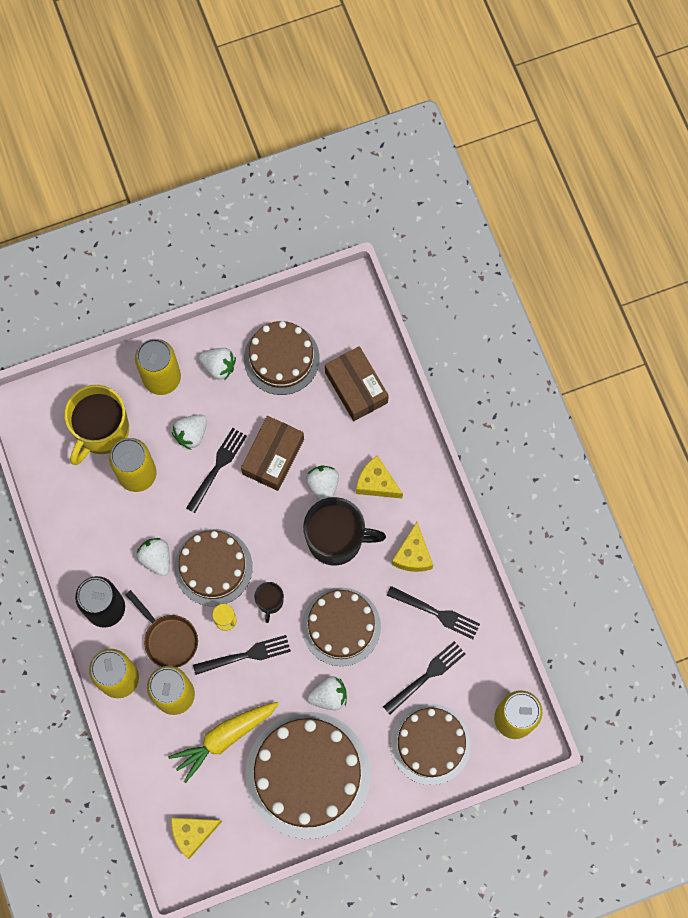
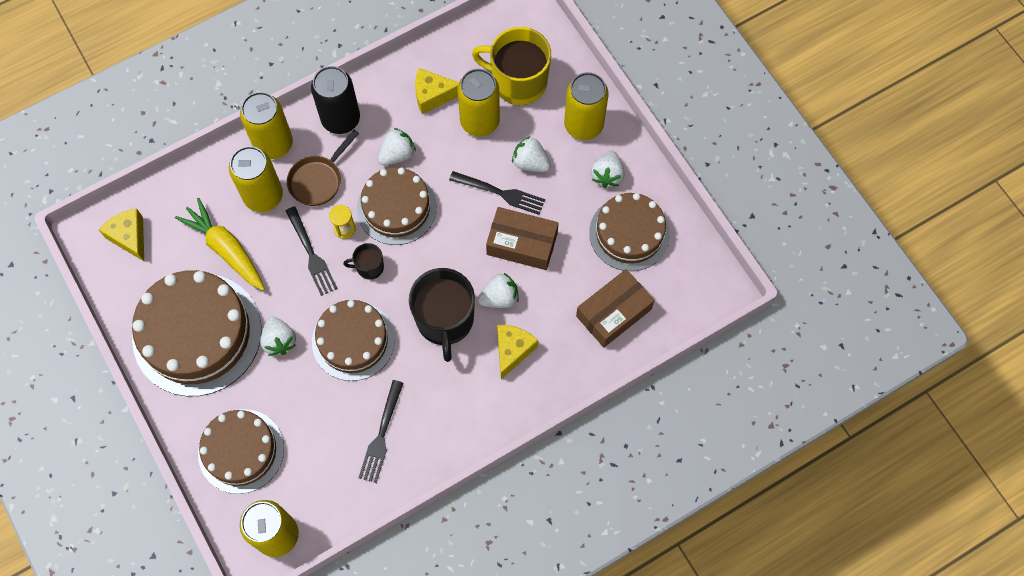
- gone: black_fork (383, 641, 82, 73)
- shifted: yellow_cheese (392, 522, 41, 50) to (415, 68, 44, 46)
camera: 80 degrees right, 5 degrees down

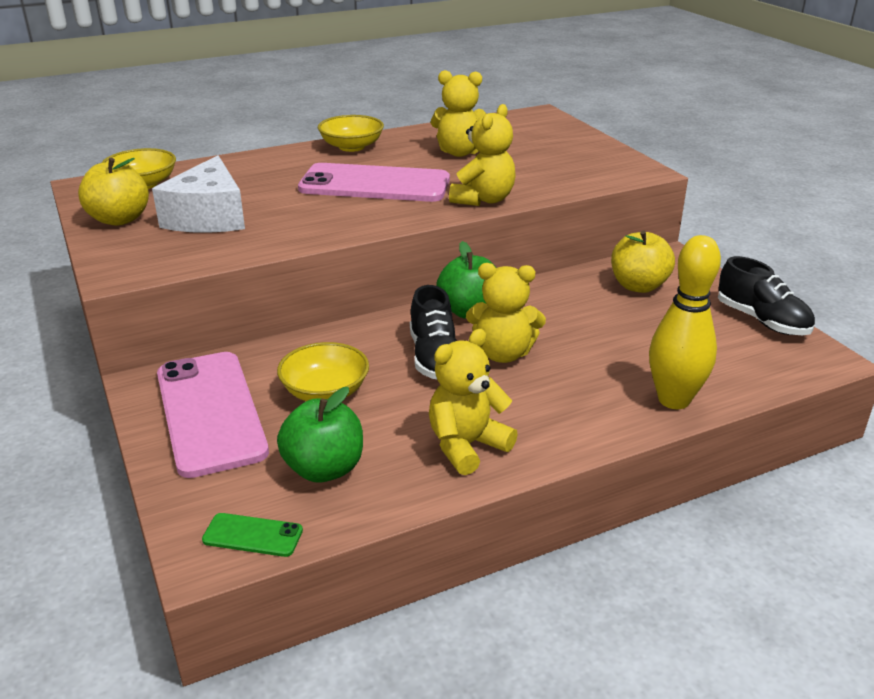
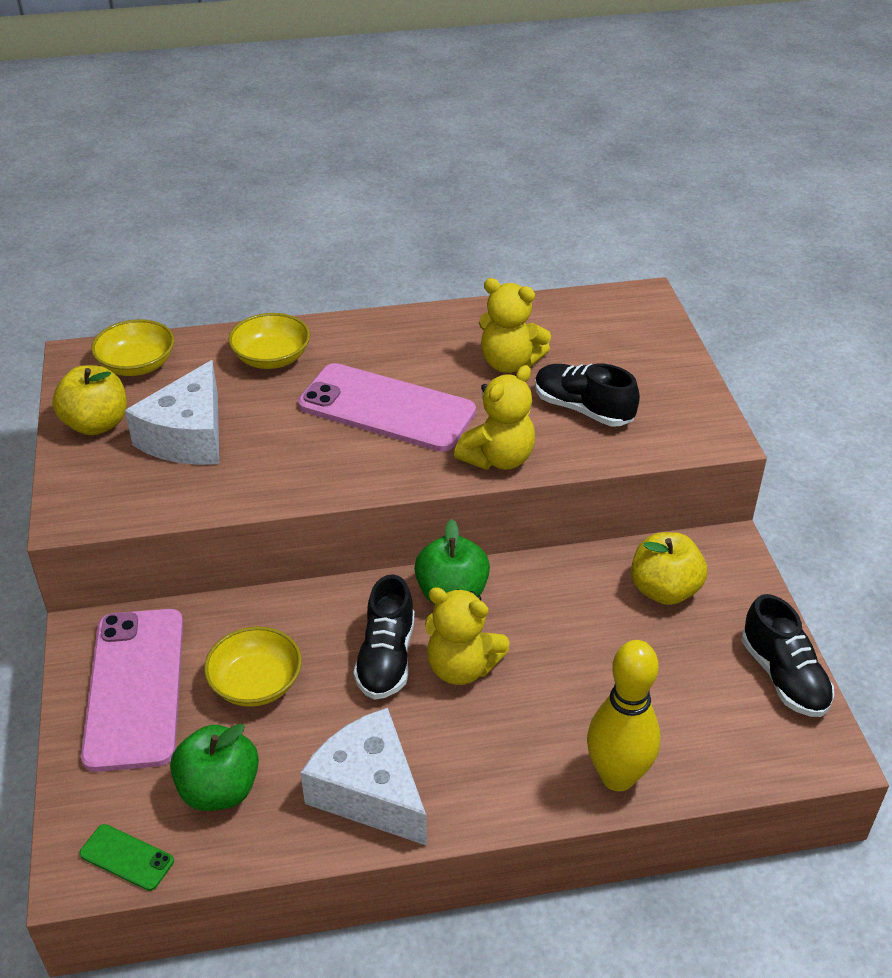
- new: black_shoe (535, 364, 105, 62)
- shifted: yellow_bowl (318, 115, 66, 37) to (228, 313, 82, 56)
- swapped: yellow_teddy_bear (429, 329, 89, 146) to white_cheese (301, 708, 126, 138)
camera: 15 degrees right, 10 degrees up

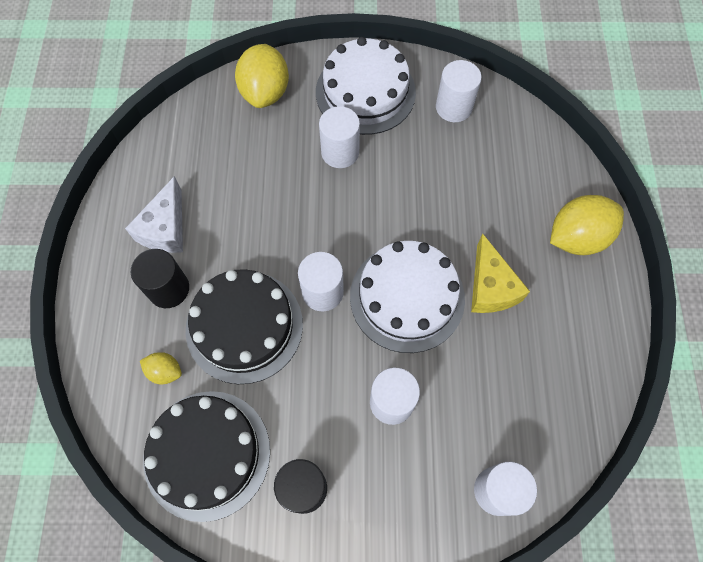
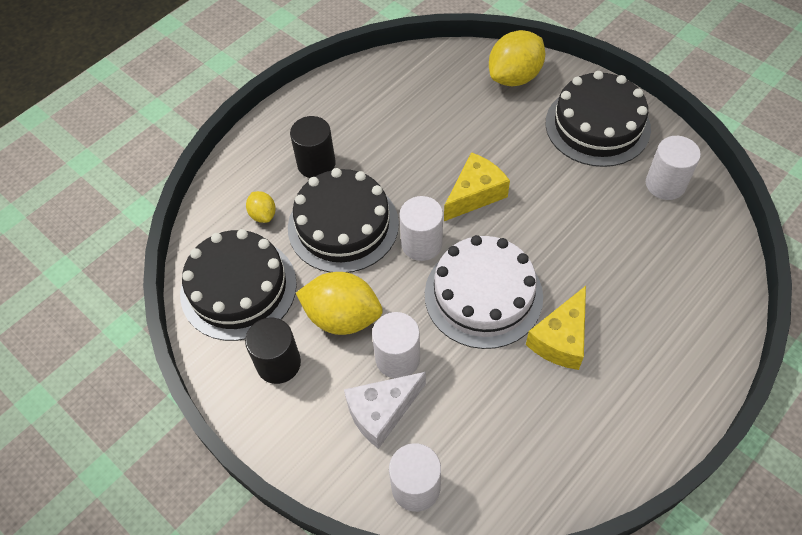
- gone: white_cylinder (319, 106, 41, 62)
- new: yellow_cheese (444, 152, 66, 69)
- shifted: white_cheese (125, 176, 58, 77) to (344, 372, 82, 77)
- shifted: yellow_lemon (550, 195, 74, 60) to (296, 272, 87, 63)
- repainted: white_cake (316, 37, 100, 98) to black_cake (545, 71, 106, 96)
camera: 45 degrees right, 10 degrees down

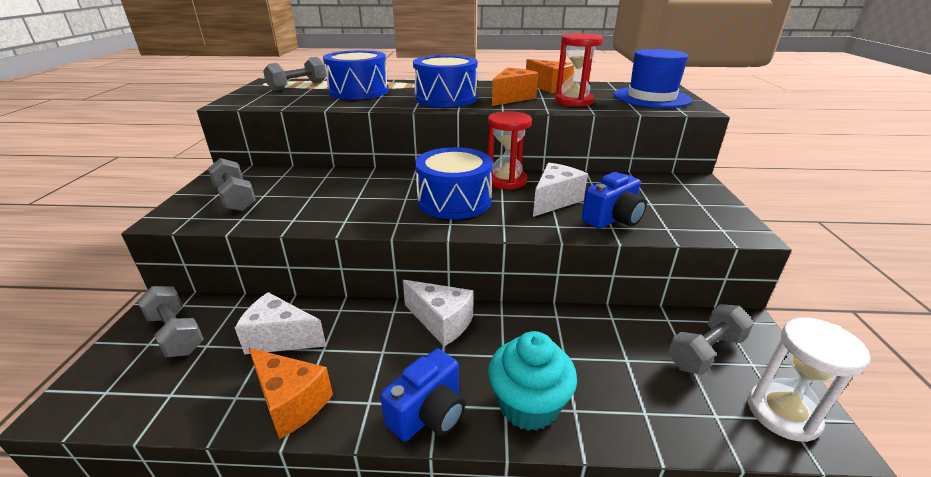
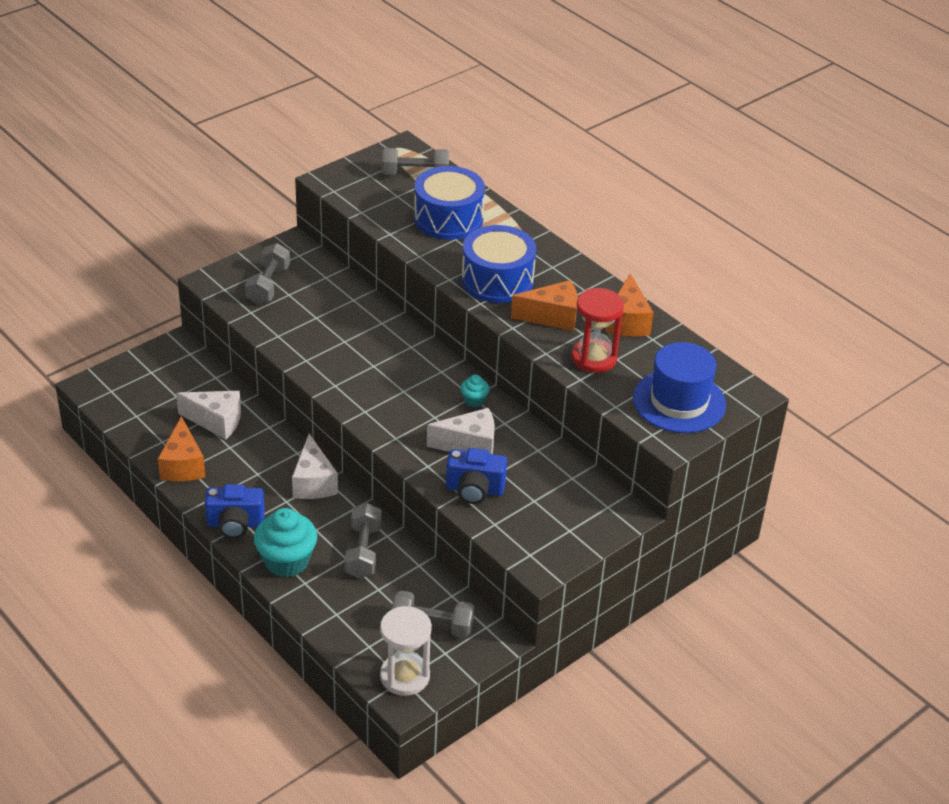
- gone: blue_drum (415, 147, 78, 72)
- shifted: grey_dumbbell (137, 286, 67, 71) to (344, 503, 38, 76)
- swapped: red_hourglass (488, 111, 44, 79) to turquoise_cupcake (460, 375, 30, 32)
- rotated: white_cheese (235, 292, 92, 62) = (176, 391, 65, 49) 135 degrees clockwise
camera: 45 degrees right, 10 degrees up

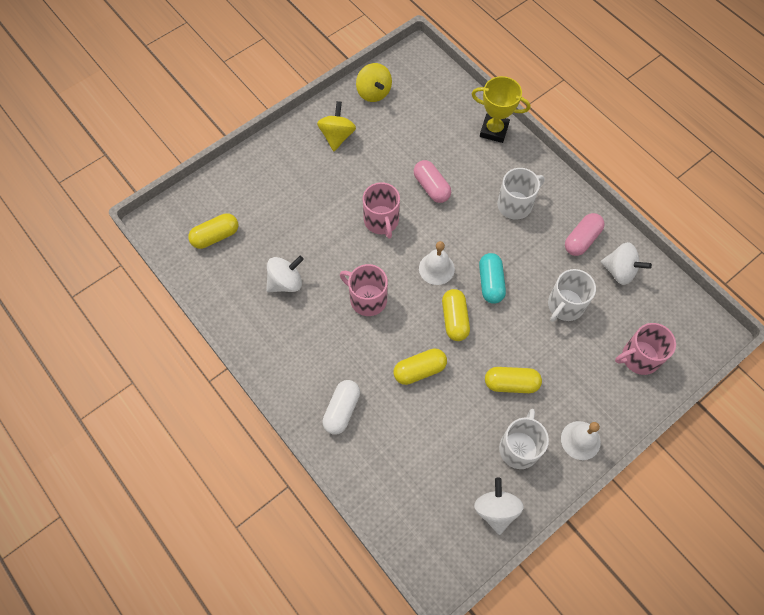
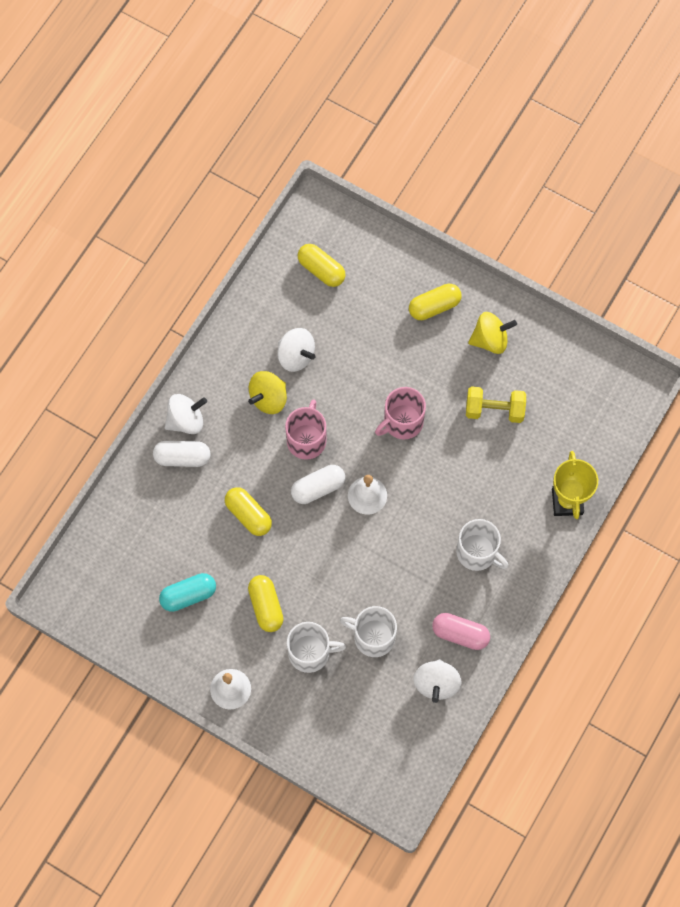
- gone: pink_capsule (414, 160, 37, 43)
- gone: pink_mug (615, 323, 61, 52)
- new: white_capsule (291, 465, 54, 39)
- new: yellow_dumbbell (466, 386, 60, 37)
- shifted: yellow_spinning_top (356, 63, 36, 39) to (248, 371, 39, 43)
- shifted: yellow_capsule (442, 289, 28, 52) to (409, 284, 52, 36)
- shifted: white_spinning_top (474, 477, 50, 58) to (165, 394, 42, 40)
- shifted: turquoise_capsule (479, 253, 27, 51) to (159, 573, 57, 39)
- shifted: white_mug (499, 409, 50, 60) to (287, 622, 59, 51)
camera: 70 degrees right, 5 degrees up

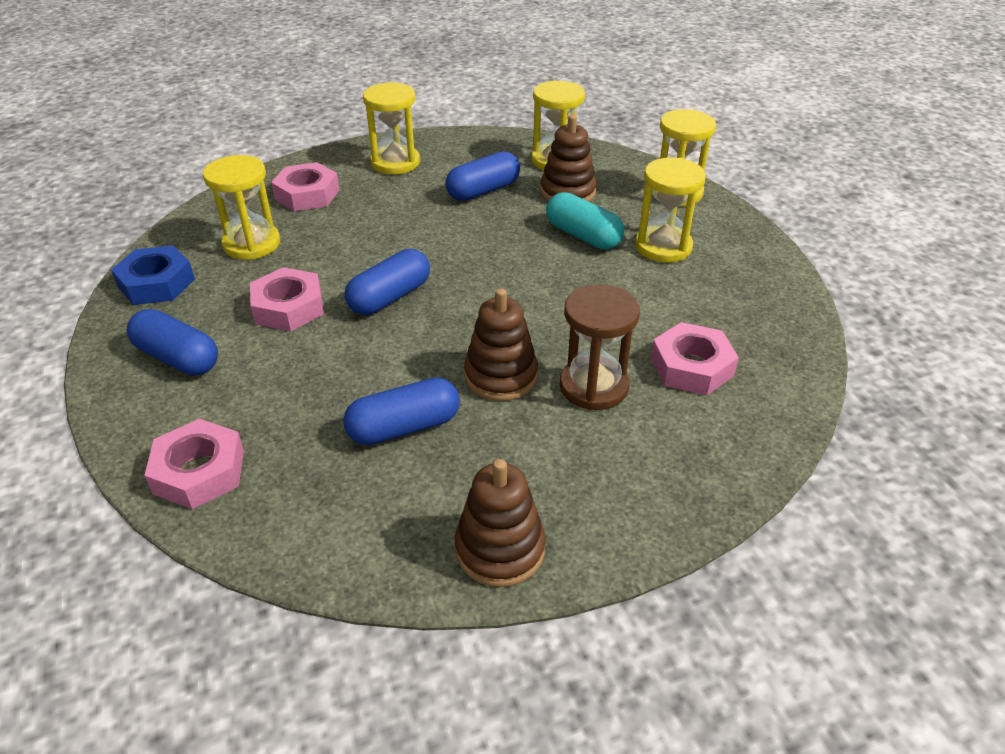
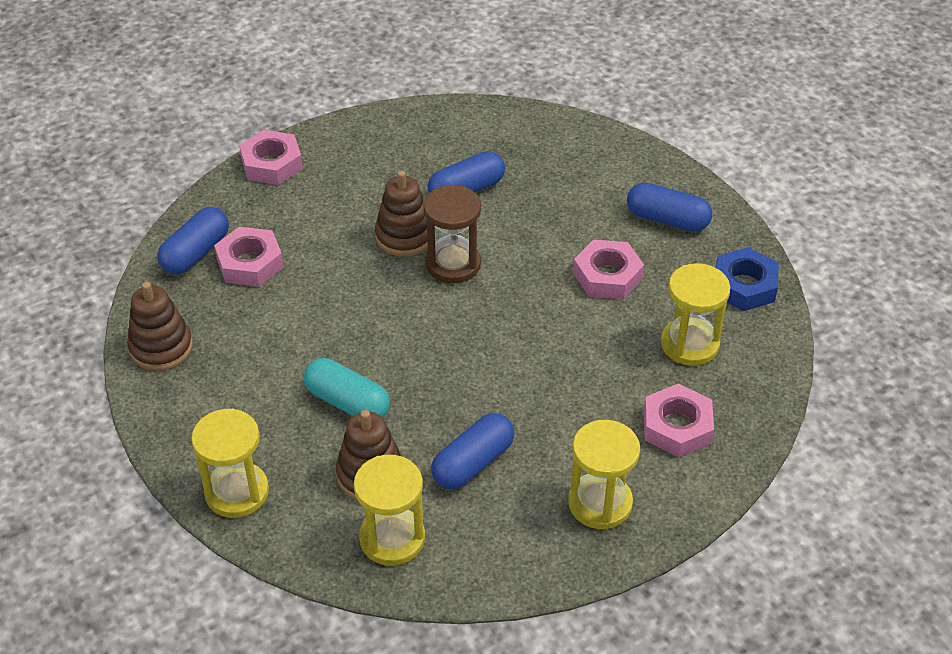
- gone: yellow_hourglass (635, 158, 71, 104)
- shifted: pink_nut (144, 419, 100, 90) to (239, 130, 64, 55)
- shifted: blue_capsule (345, 249, 85, 66) to (157, 207, 72, 67)
- shifted: brown_stacking_toy (455, 459, 91, 128) to (127, 282, 66, 89)
- shifted: brown_hourglass (560, 284, 80, 126) to (423, 184, 58, 99)
camera: 170 degrees right, 5 degrees up

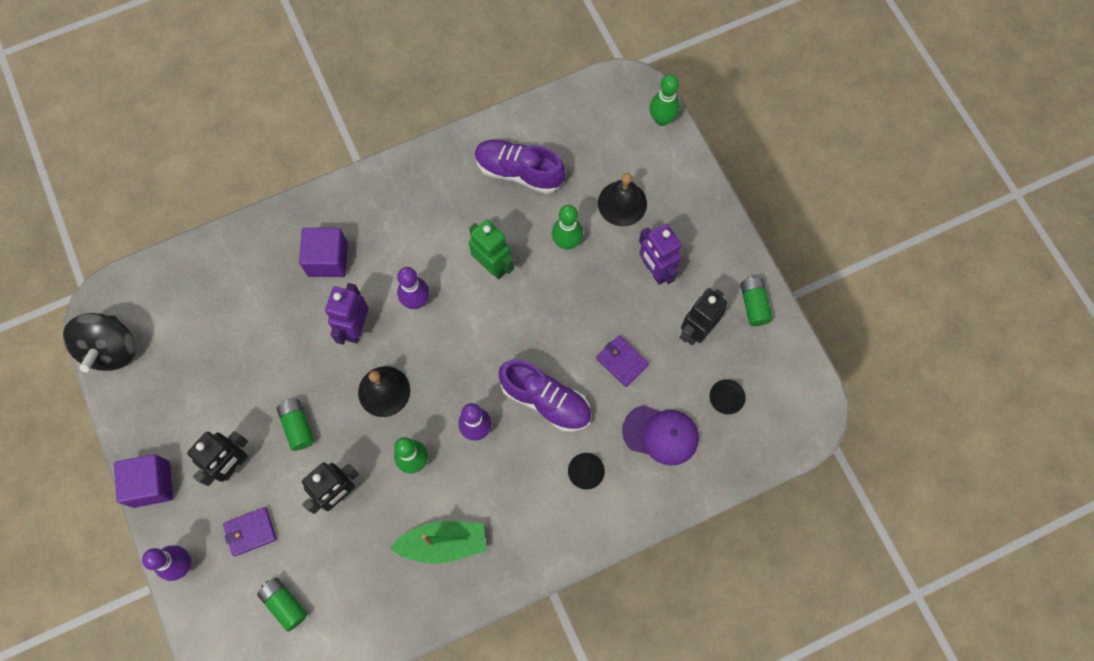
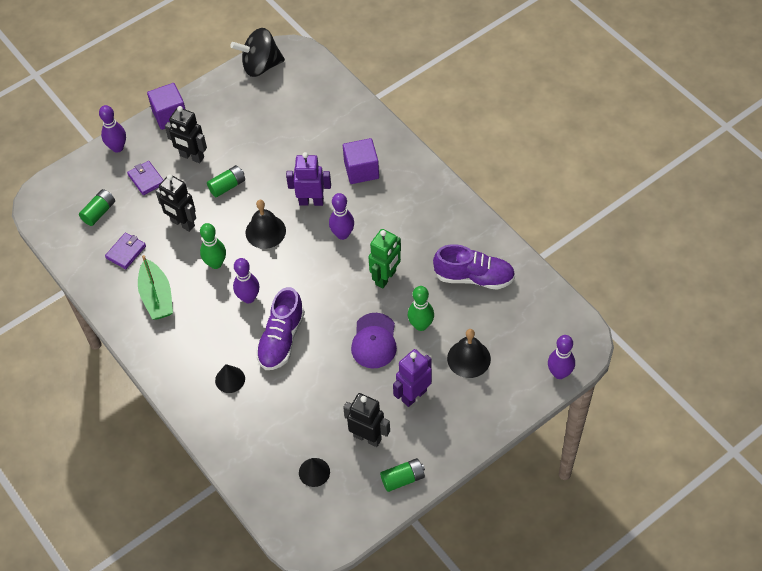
- shifted: purple_wallet (596, 335, 53, 52) to (105, 233, 41, 36)
- shifted: purple_cap (622, 405, 77, 61) to (351, 313, 46, 56)
- repainted: green_bowling_pin (649, 74, 31, 52) to purple_bowling_pin (548, 335, 27, 44)
- rotated: purple_shoe (474, 140, 91, 54) = (433, 244, 82, 46) 90 degrees clockwise
camera: 80 degrees right, 15 degrees down

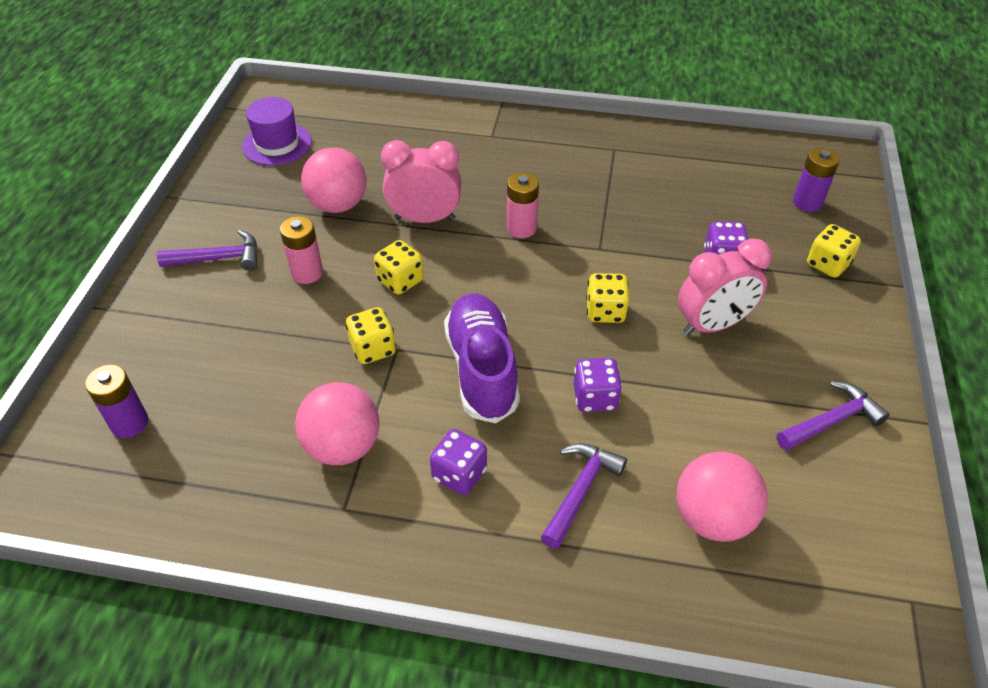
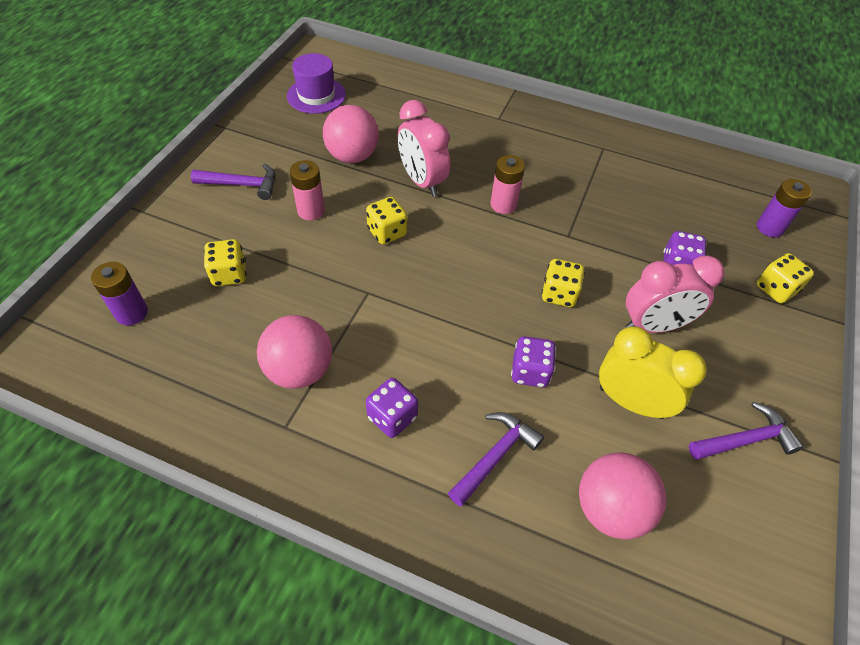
- gone: purple_shoe (444, 293, 76, 130)
- new: yellow_clock (599, 326, 108, 93)
- shifted: yellow_dice (346, 307, 50, 57) to (204, 239, 43, 47)
- rotated: pink_clock (381, 140, 80, 83) = (397, 100, 53, 96) 135 degrees counterclockwise
camera: 10 degrees right, 5 degrees up

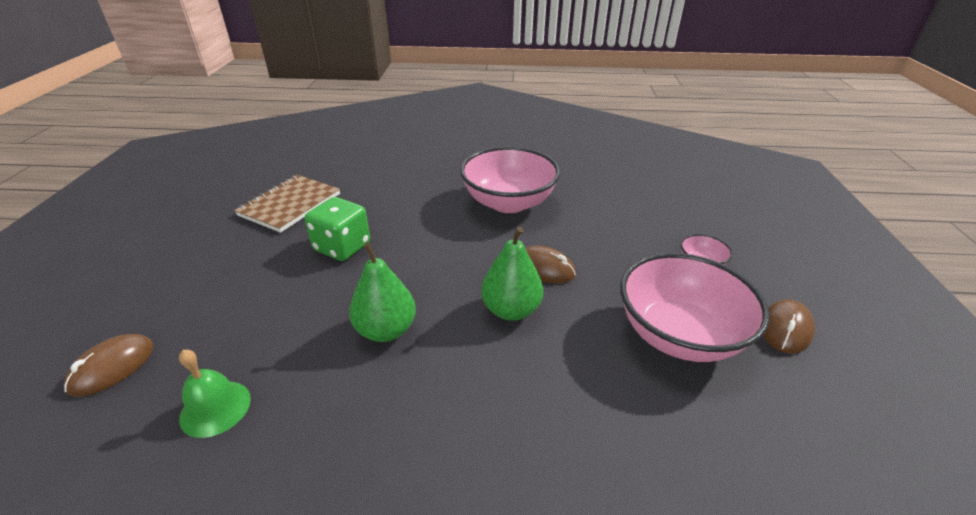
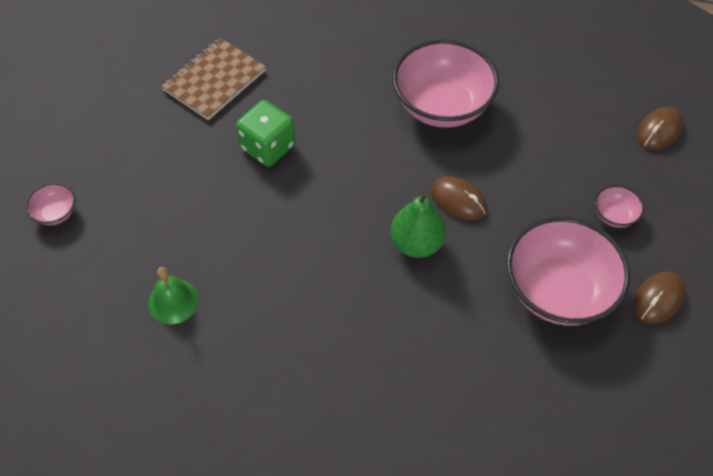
- gone: green_pear (349, 242, 67, 100)
- new: pink_bowl (26, 183, 49, 42)
- shifted: brown_mouse (64, 334, 90, 62) to (637, 107, 46, 43)
camera: 10 degrees right, 20 degrees up

